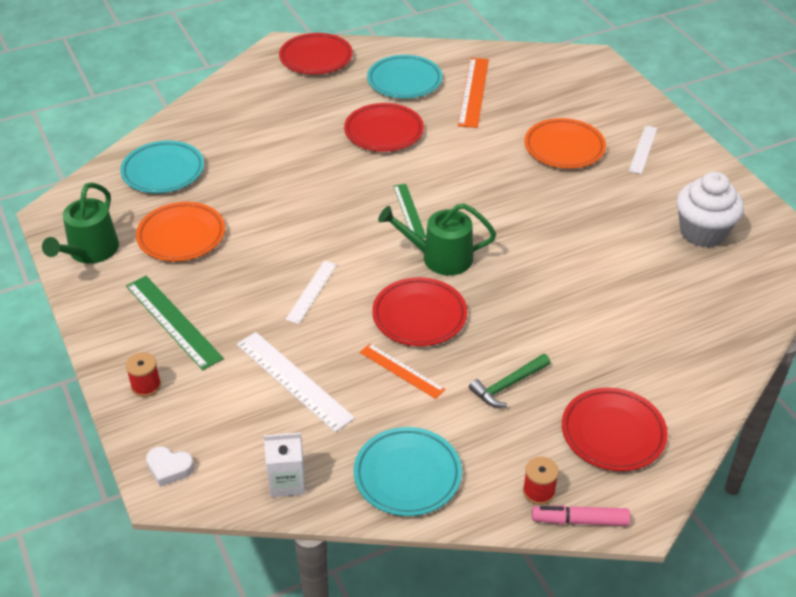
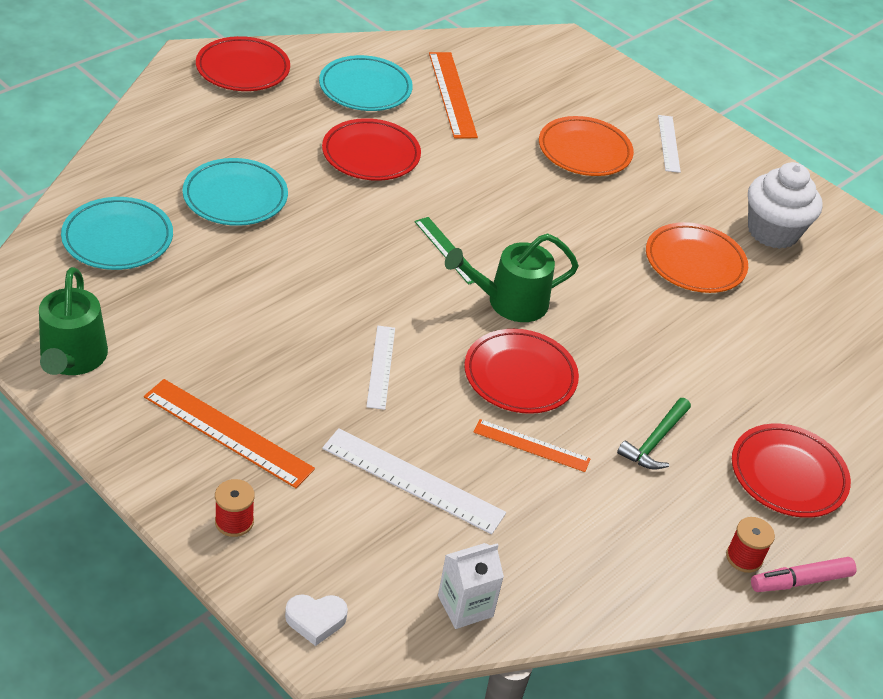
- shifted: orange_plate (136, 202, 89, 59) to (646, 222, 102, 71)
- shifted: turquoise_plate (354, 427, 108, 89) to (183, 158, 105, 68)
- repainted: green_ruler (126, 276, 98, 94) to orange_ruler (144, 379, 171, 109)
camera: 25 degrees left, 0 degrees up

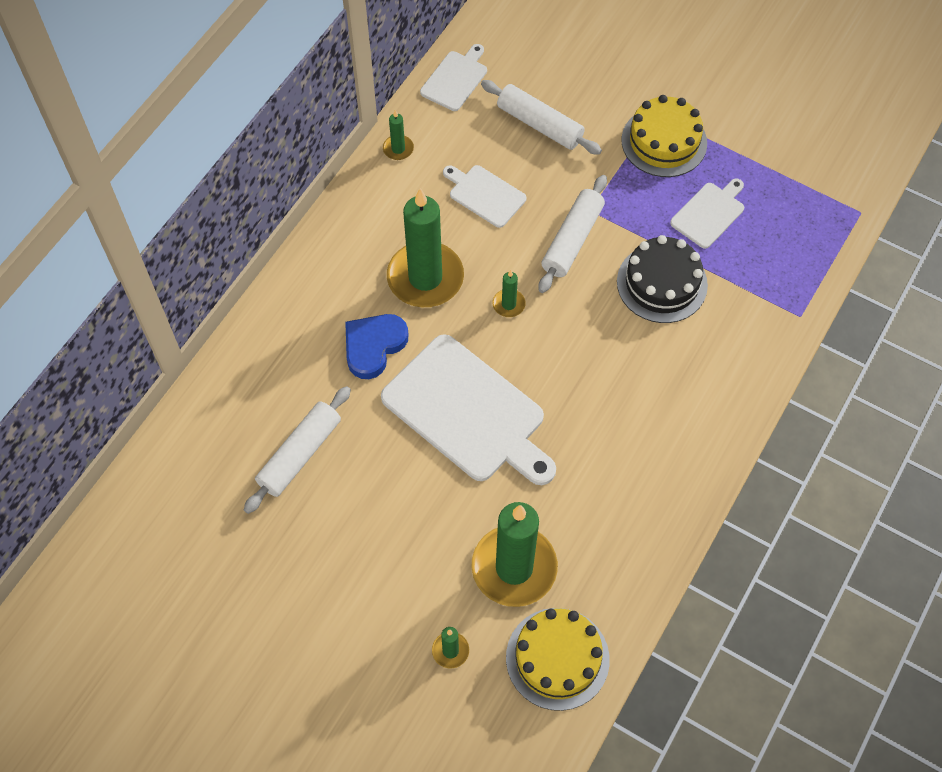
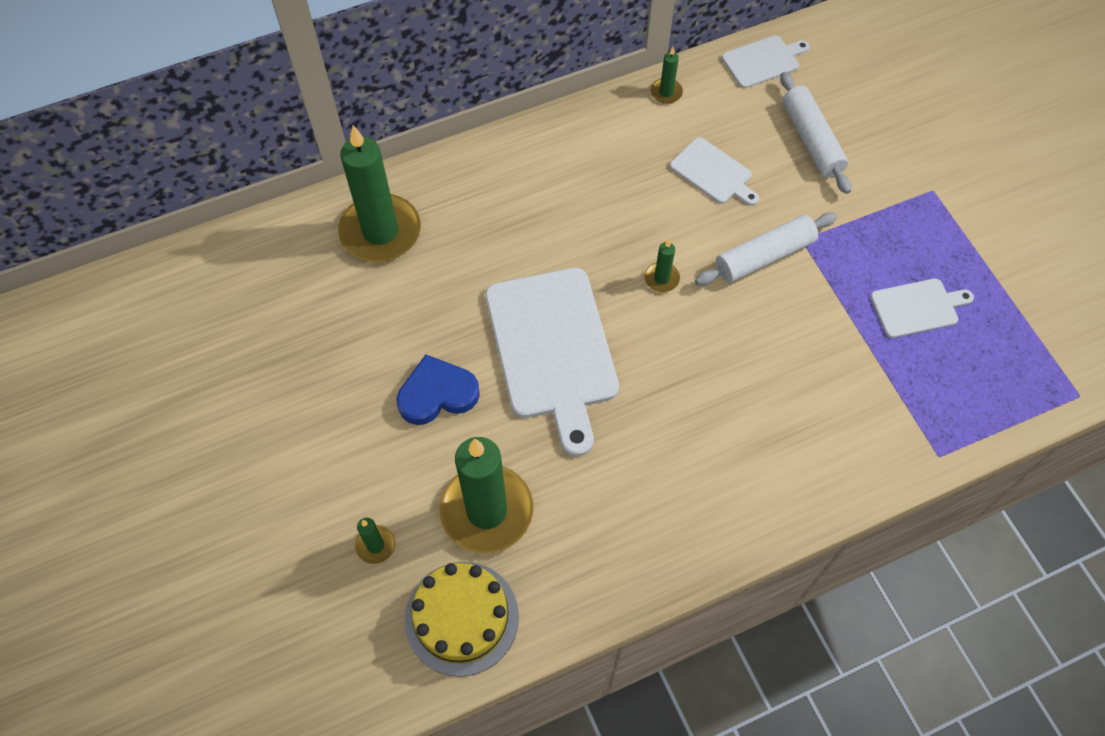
- gone: white_rolling_pin (244, 386, 107, 128)
- gone: black_cake (617, 235, 91, 88)
- gone: yellow_cake (622, 95, 85, 82)
- shifted: blue_heart (345, 314, 64, 65) to (396, 354, 84, 71)
- shifted: green_candle (387, 188, 77, 119) to (338, 125, 83, 137)
- rotated: white_cutting_board (443, 165, 84, 63) = (670, 137, 89, 69) 150 degrees clockwise
camera: 35 degrees right, 0 degrees up

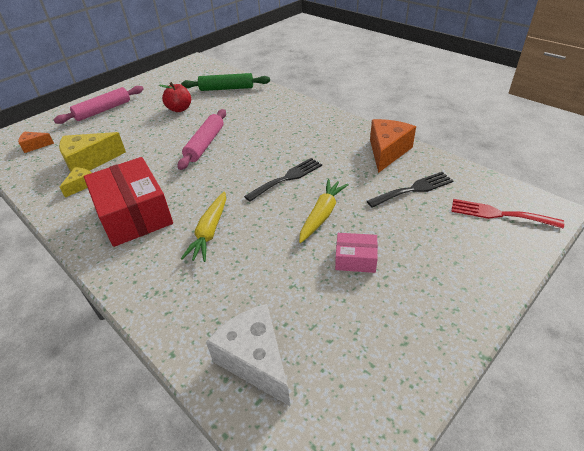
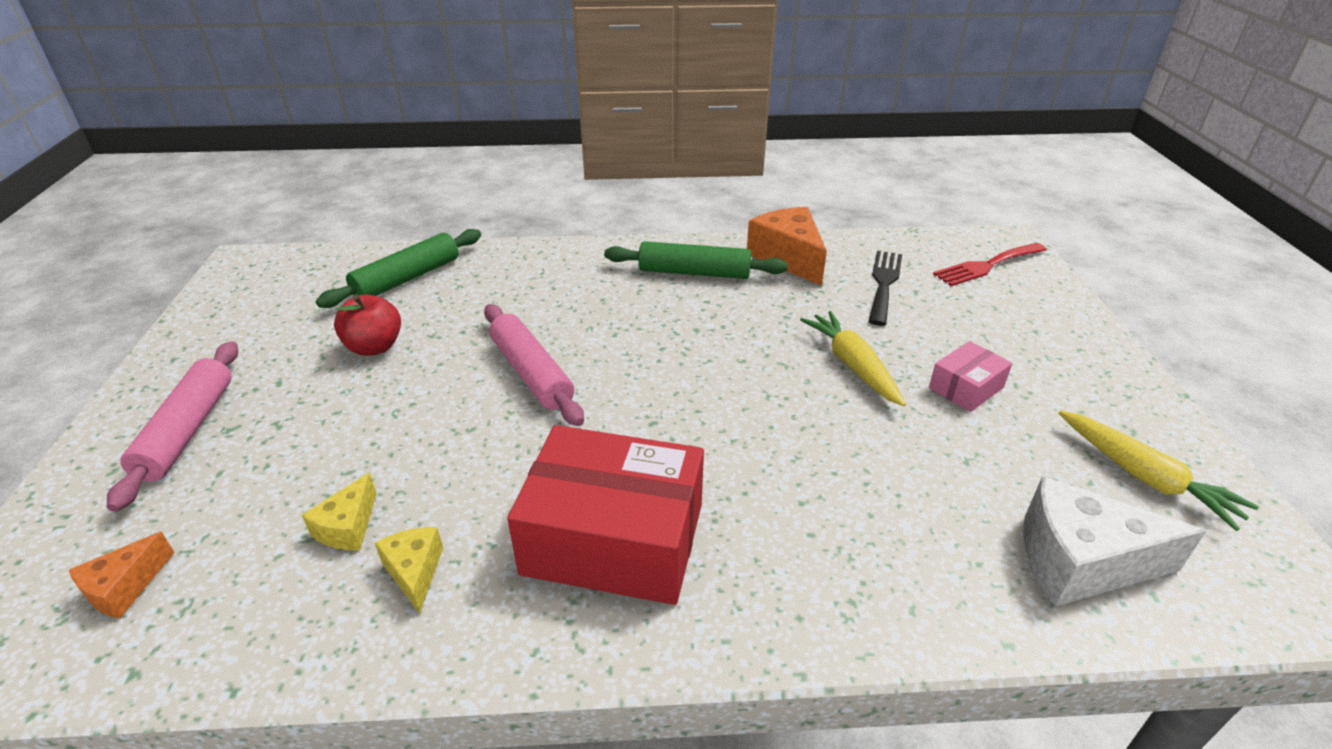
- gone: black_fork (244, 158, 78, 43)
- new: green_rolling_pin (604, 241, 184, 38)
- shifted: yellow_carrot (181, 192, 45, 70) to (1059, 410, 200, 121)
- scaled: yellow_cheese (59, 132, 67, 40) = (302, 473, 75, 77) x0.54
camera: 50 degrees left, 5 degrees down

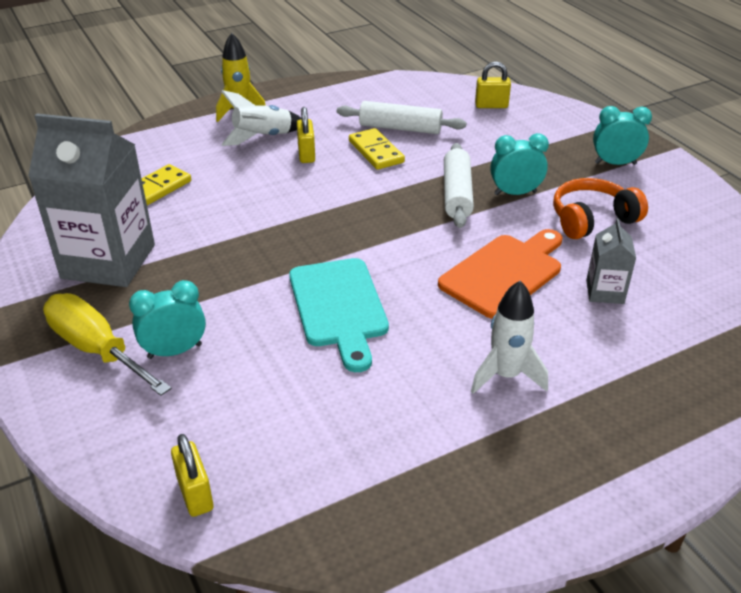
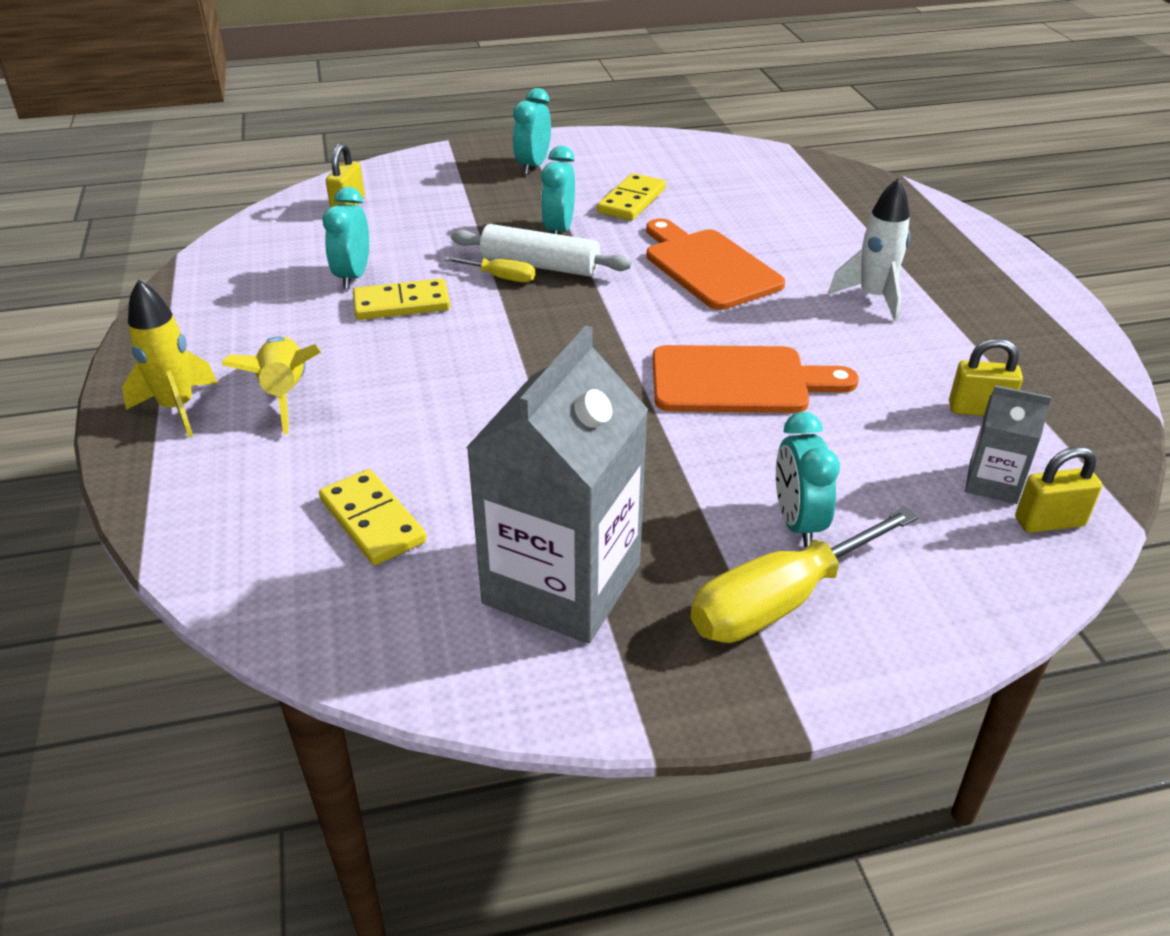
- new: yellow_screwdriver (444, 256, 91, 26)
- shifted: yellow_padlock (297, 107, 18, 56) to (949, 338, 74, 78)
- shifted: grey_carton (586, 218, 50, 86) to (965, 385, 86, 119)
- swapped: white_rolling_pin (337, 101, 130, 33) to turquoise_clock (322, 187, 47, 102)
- swapped: orange_headphones (553, 178, 95, 61) to yellow_domino (597, 173, 69, 47)
- repainted: white_rocket (221, 90, 81, 56) to yellow_rocket (221, 336, 100, 98)
- repainted: turquoise_cutting_board (289, 258, 100, 114) to orange_cutting_board (653, 345, 206, 68)
camera: 75 degrees left, 0 degrees up

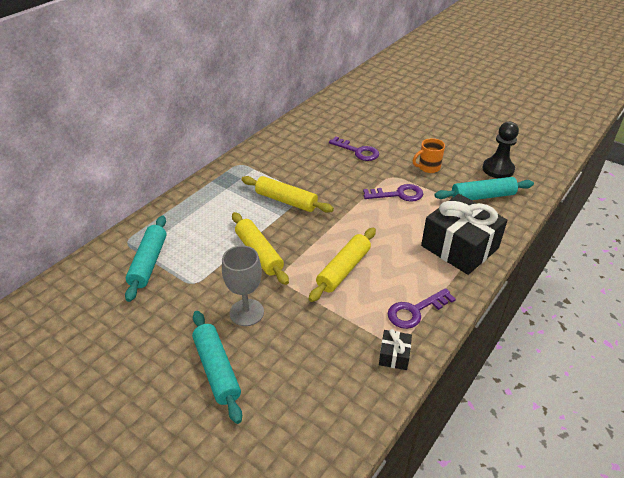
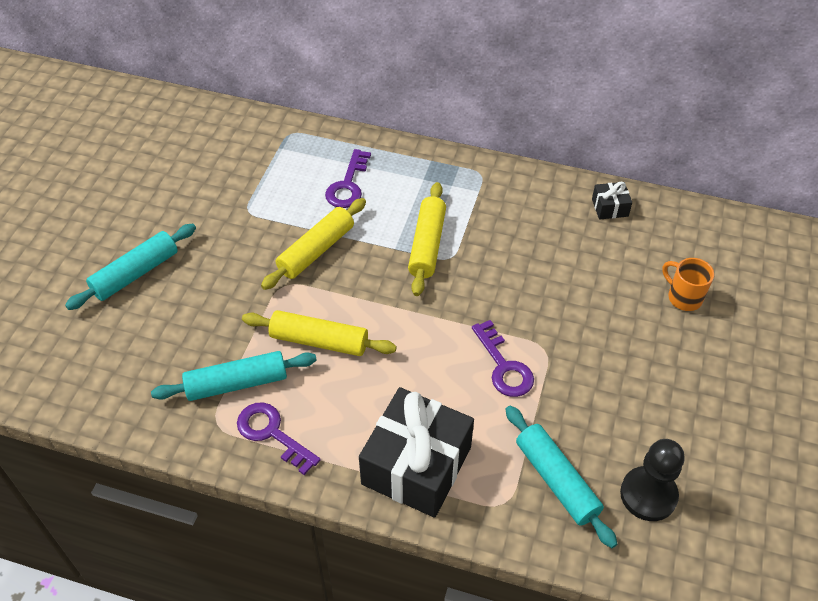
- gone: grey_goblet (222, 246, 42, 80)
- shifted: turquoise_rolling_pin (125, 216, 41, 86) to (151, 351, 166, 50)
- shifted: purple_key (329, 136, 50, 25) to (325, 149, 46, 59)
- shifted: black_gift (379, 329, 33, 41) to (592, 182, 40, 38)
- shifted: orange_mug (413, 138, 32, 35) to (662, 258, 52, 53)
camera: 70 degrees right, 10 degrees up

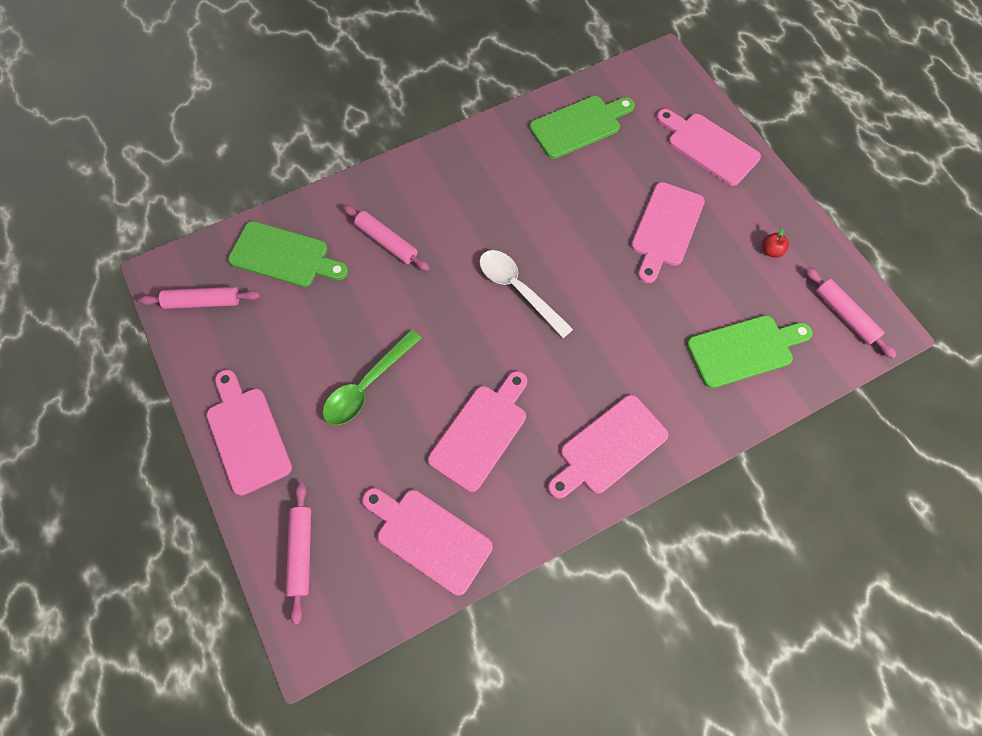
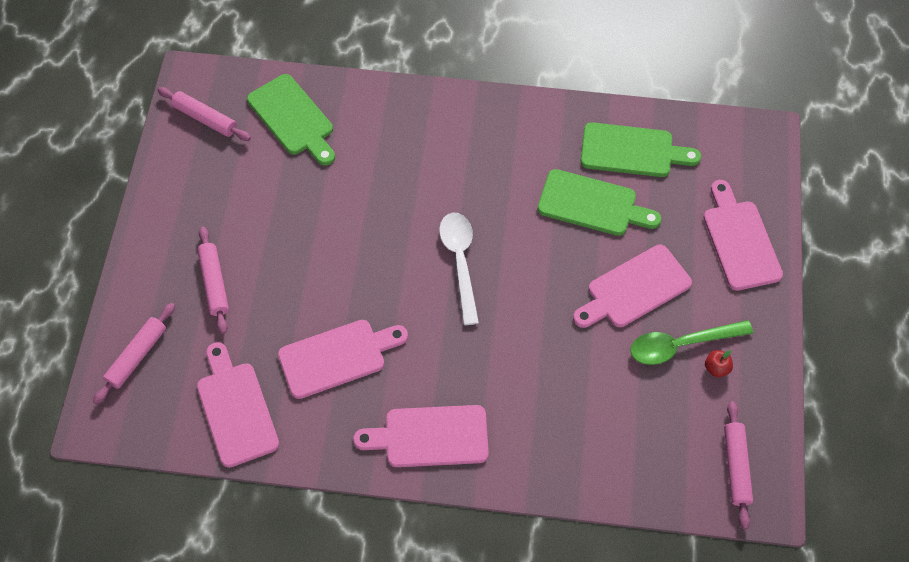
- gone: pink_cutting_board (206, 370, 86, 126)
- shifted: green_spoon (322, 330, 100, 95) to (630, 320, 123, 45)
- shifted: pink_rolling_pin (343, 205, 87, 66) to (197, 227, 32, 107)
- shifted: green_cutting_board (687, 315, 126, 73) to (538, 169, 123, 67)
camera: 35 degrees right, 5 degrees down

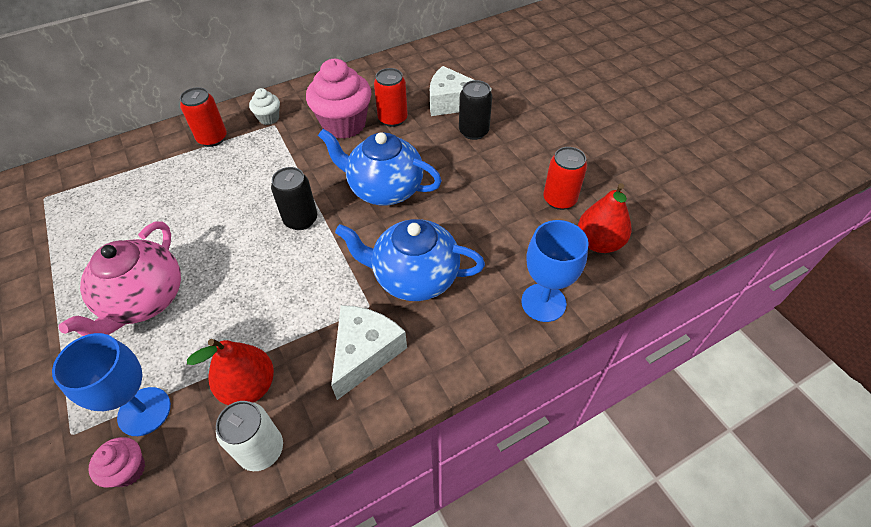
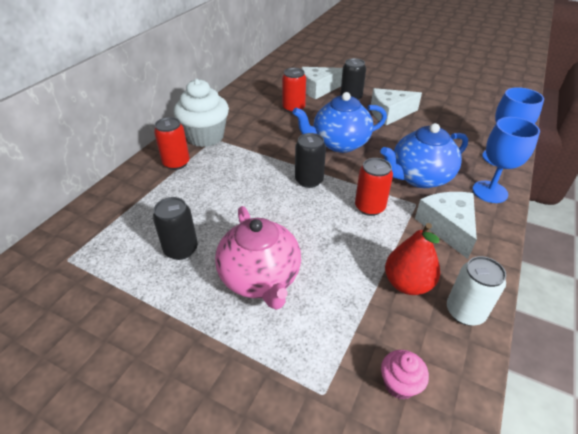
- gone: pink_cupcake (306, 59, 65, 80)
- gone: red_pear (578, 183, 53, 70)
- new: black_can (153, 197, 45, 63)
- new: white_cheese (371, 88, 51, 37)
- shifted: blue_goblet (52, 333, 119, 103) to (472, 117, 68, 86)
- shifted: red_can (543, 147, 44, 63) to (355, 158, 38, 58)
- scaled: white_cupcake (249, 88, 31, 37) = (174, 79, 55, 68) x2.07
camera: 35 degrees left, 10 degrees down

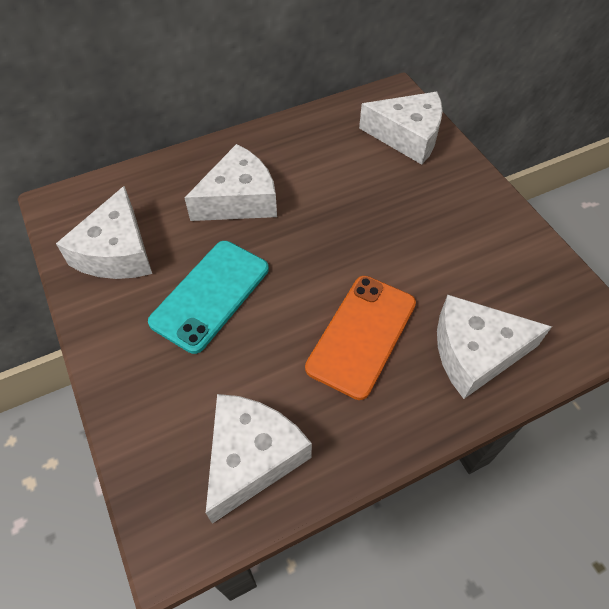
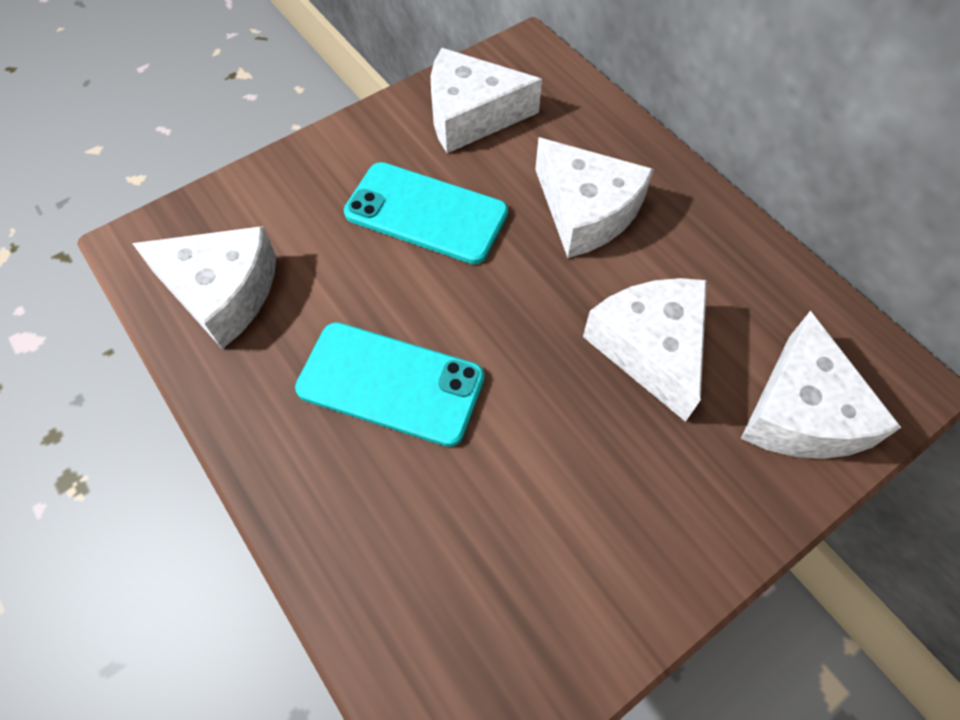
- shifted: white_cheese (437, 295, 115, 104) to (583, 278, 124, 144)
- repainted: orange_phone (305, 276, 111, 124) to turquoise_phone (295, 322, 190, 125)
camera: 80 degrees right, 5 degrees up

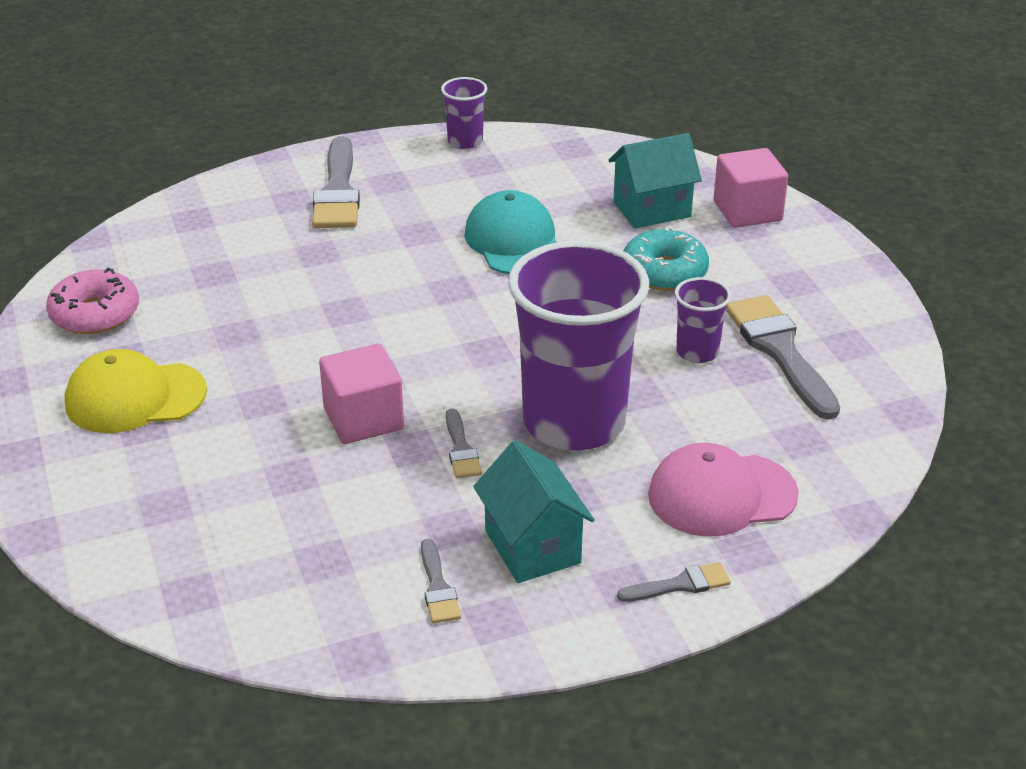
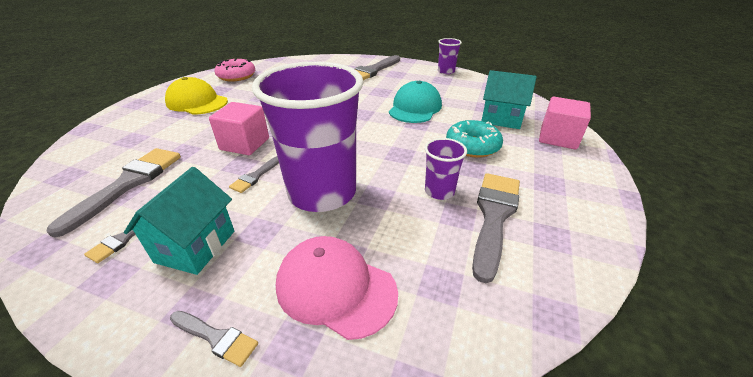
- new: grey_brush (47, 148, 134, 90)
camera: 40 degrees right, 0 degrees up

